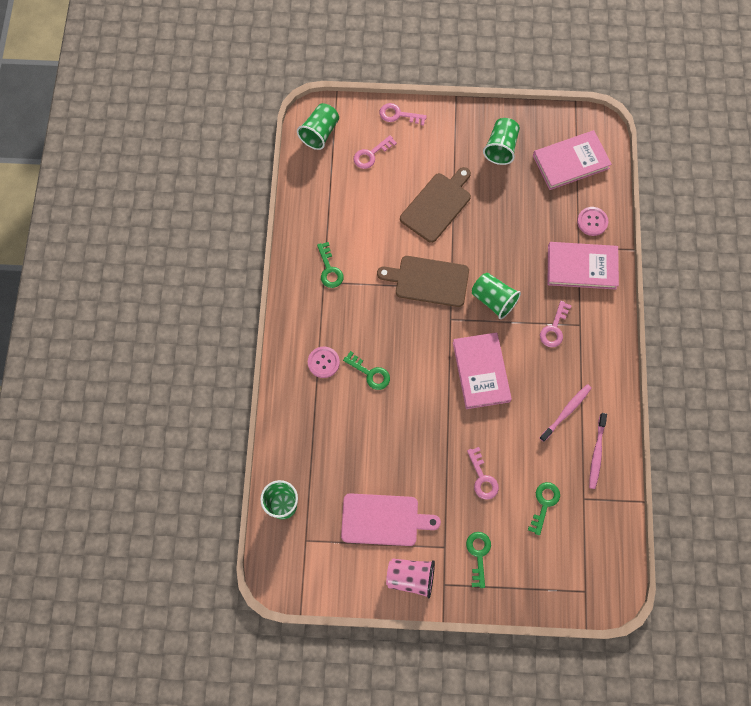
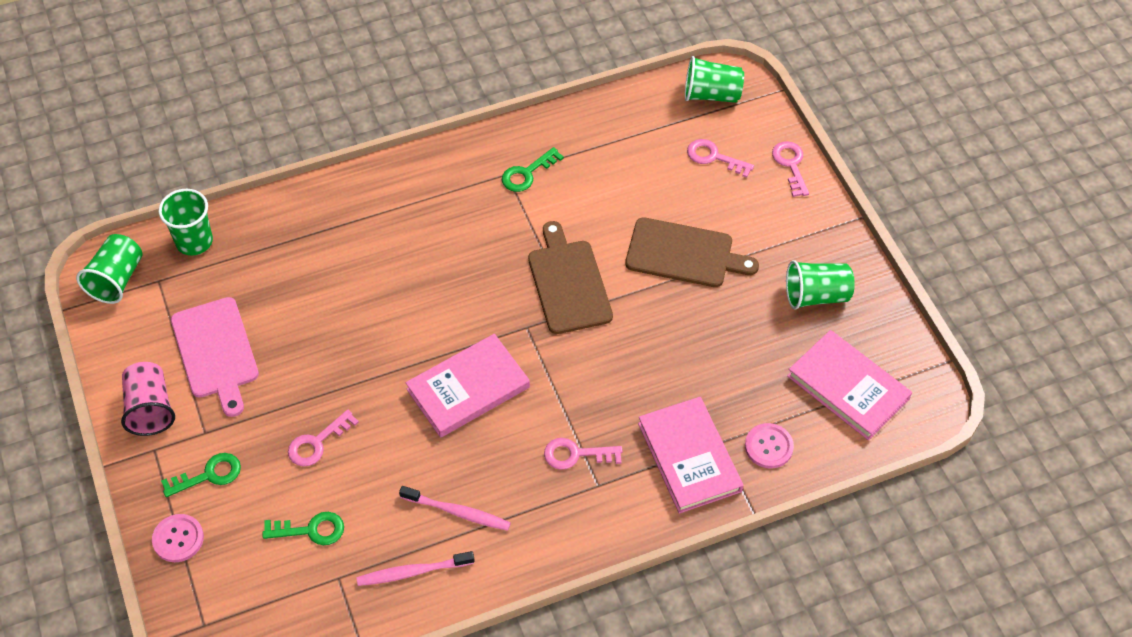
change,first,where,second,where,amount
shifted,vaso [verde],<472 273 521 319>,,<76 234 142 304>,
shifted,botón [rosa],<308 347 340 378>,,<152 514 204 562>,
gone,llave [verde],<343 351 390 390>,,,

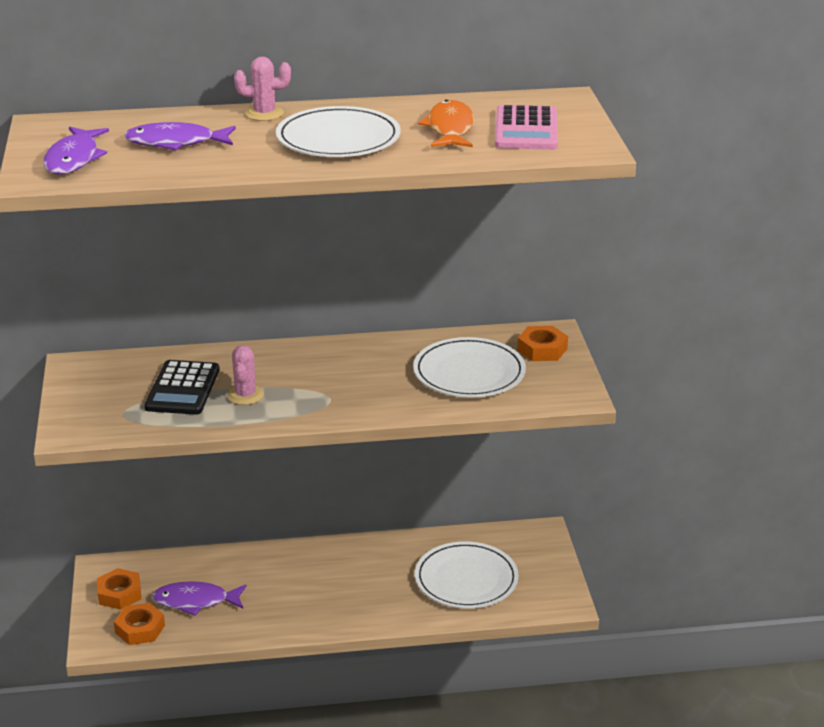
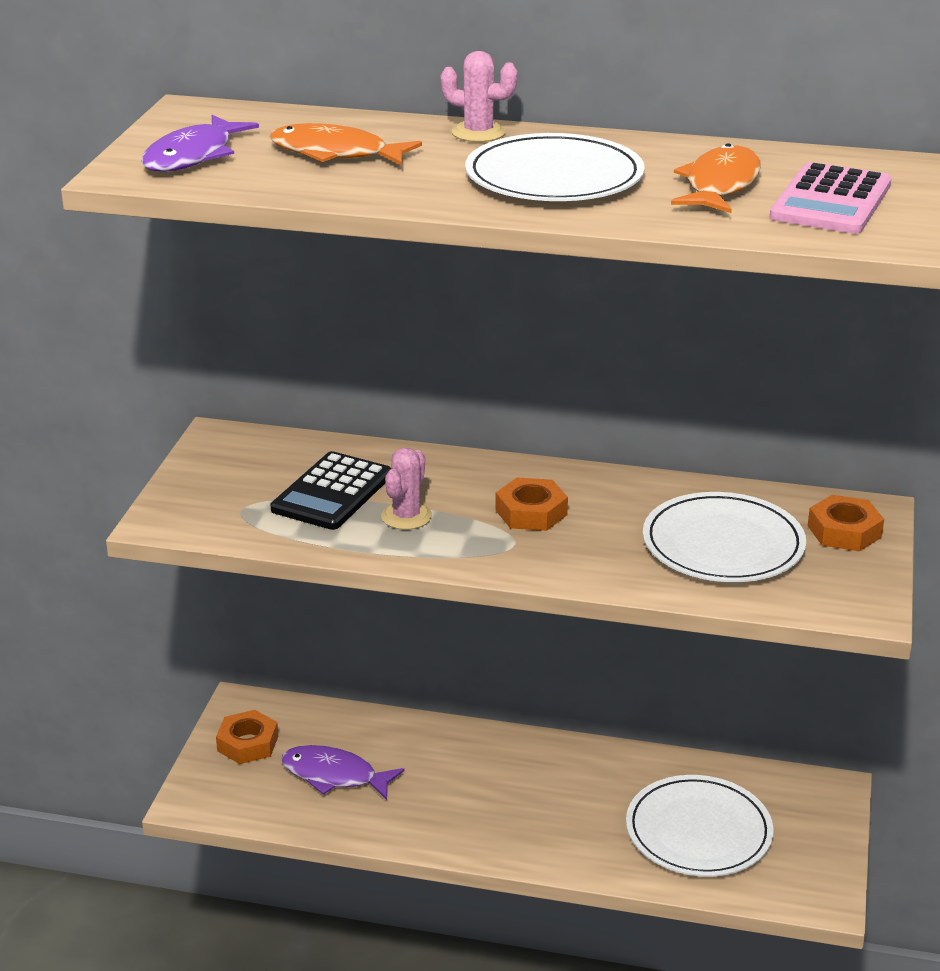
change,first,where,second,where,amount
repainted,pez [morado],<124 122 236 151>,pez [naranja],<270 123 422 165>,
shifted,tuerca [naranja],<114 603 165 645>,,<495 477 568 531>,

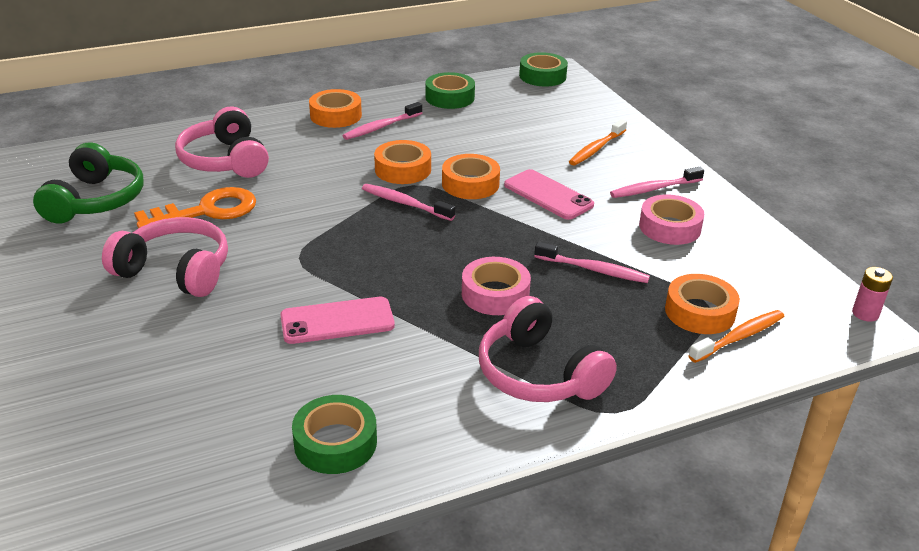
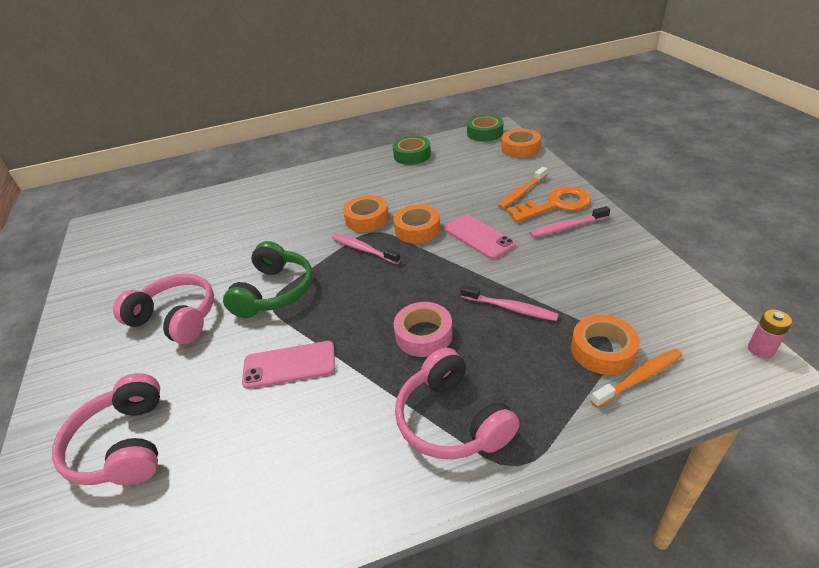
change,first,where,second,where,amount
shifted,cinta adhesiva [naranja],<309 89 362 128>,,<501 128 541 158>,
gone,cepillo de dientes [rosa],<342 102 422 140>,,,
shifted,auriculares [rosa],<175 107 269 178>,,<52 373 160 485>,
shifted,auriculares [verde],<33 142 144 224>,,<223 241 313 318>,
shifted,llave [naranja],<134 187 256 228>,,<506 186 591 222>,
gone,cinta adhesiva [rosa],<639 194 704 245>,,,
gone,cinta adhesiva [verde],<292 395 377 474>,,,

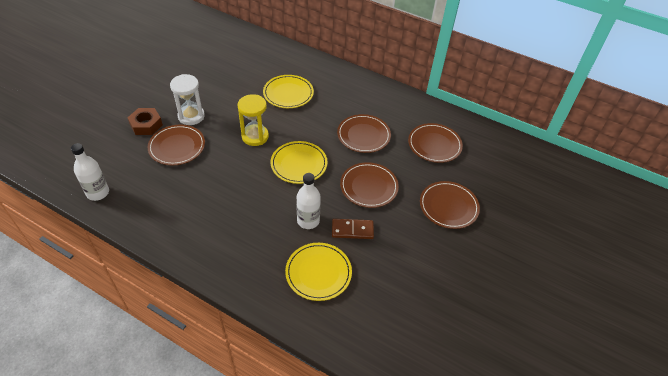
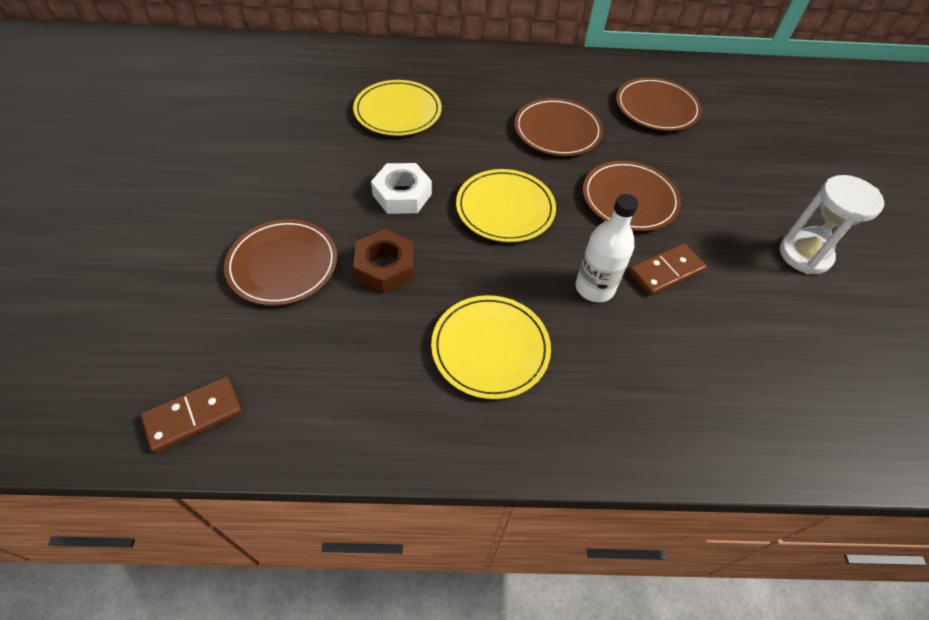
change,first,where,second,where,amount
shifted,reloj de arena [blanco],<170 74 205 125>,,<780 175 884 274>,
swapped,reloj de arena [amarillo],<238 94 269 146>,tuerca [blanco],<371 163 432 214>,
shifted,tuerca [marrón],<127 108 163 135>,,<353 229 414 293>,
swapped,botella [blanco],<71 143 109 201>,ficha de dominó [marrón],<141 377 242 452>,
gone,plato [marrón],<420 181 480 229>,,,
shifted,plato [amarillo],<285 243 352 301>,,<431 295 551 399>,

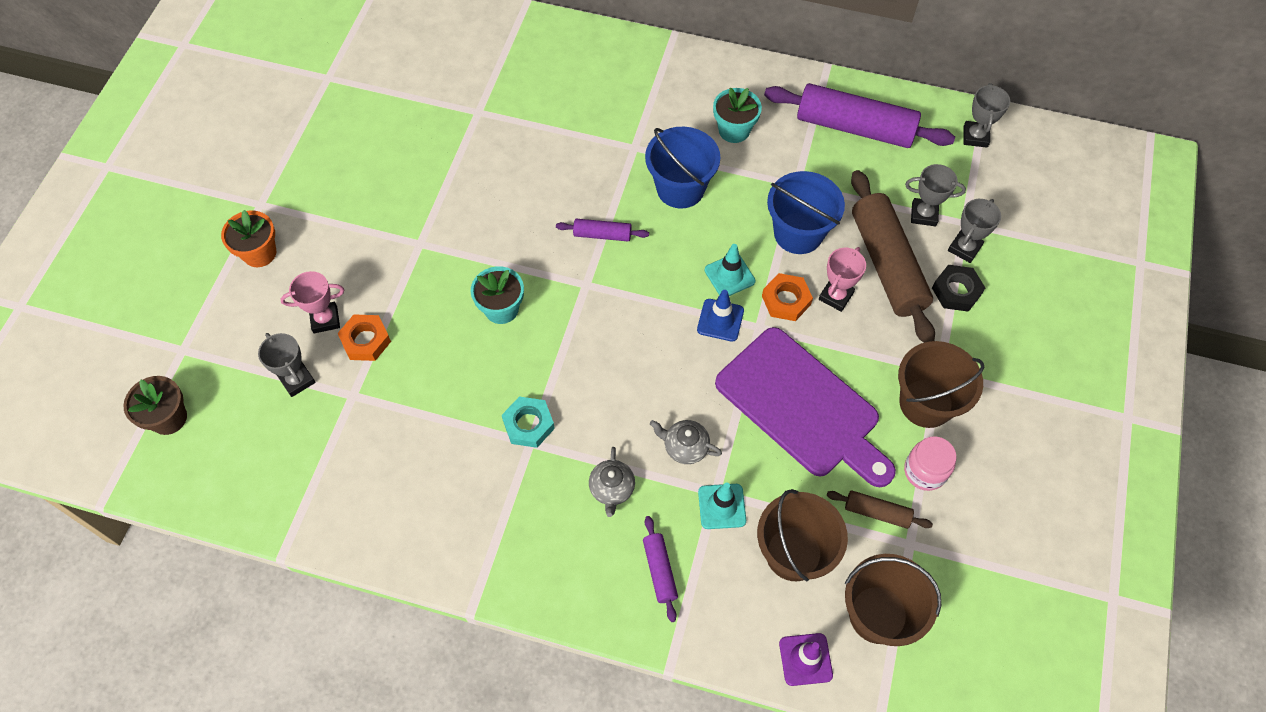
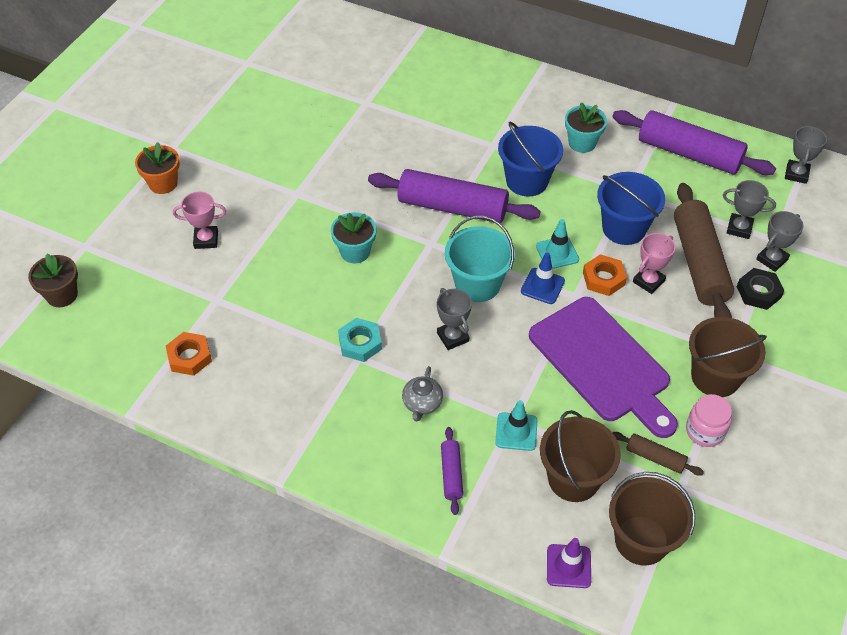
change,first,where,second,where,amount
scaled,rodillo [morado],<556 219 649 241>,,<368 169 540 223>,x2.16
shifted,tuerca [naranja],<337 314 391 361>,,<166 332 212 376>,
shifted,trofeo [gris],<258 333 316 397>,,<437 288 472 350>,
gone,tetera [gris],<650 420 722 464>,,,
new,,,balde [turquesa],<445 216 515 302>,

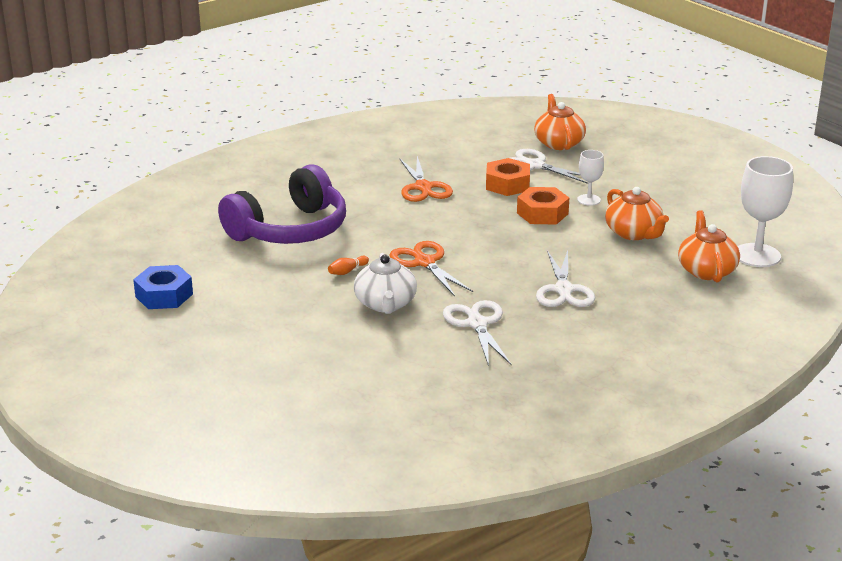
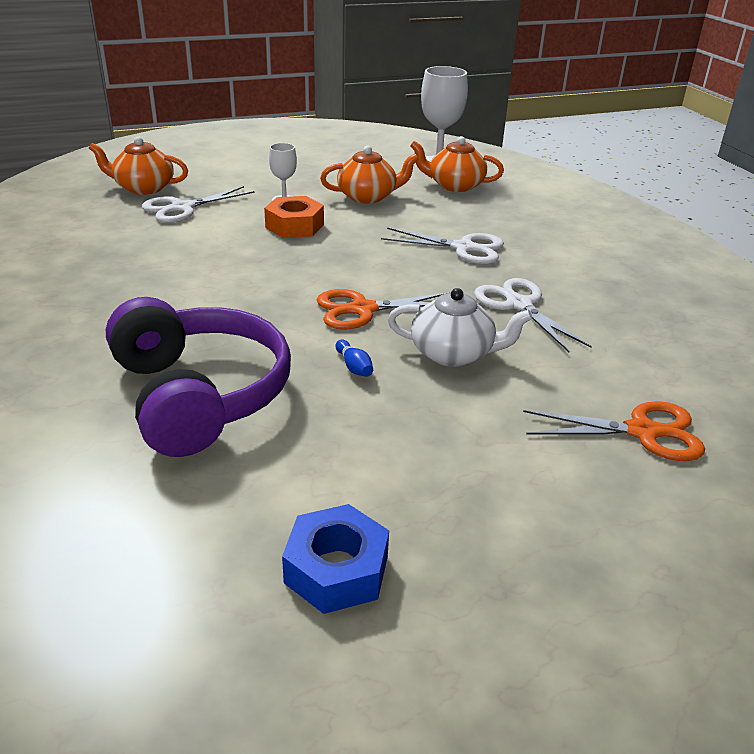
change,first,where,second,where,amount
shifted,tijeras [naranja],<399 156 453 202>,,<523 401 705 461>,
gone,tuerca [naranja],<486 158 530 196>,,,
repainted,bolo [naranja],<328 256 369 275>,bolo [azul],<336 340 373 377>,
rotated,tijeras [blanco],<443 300 511 366>,,<474 278 592 352>,60 degrees clockwise

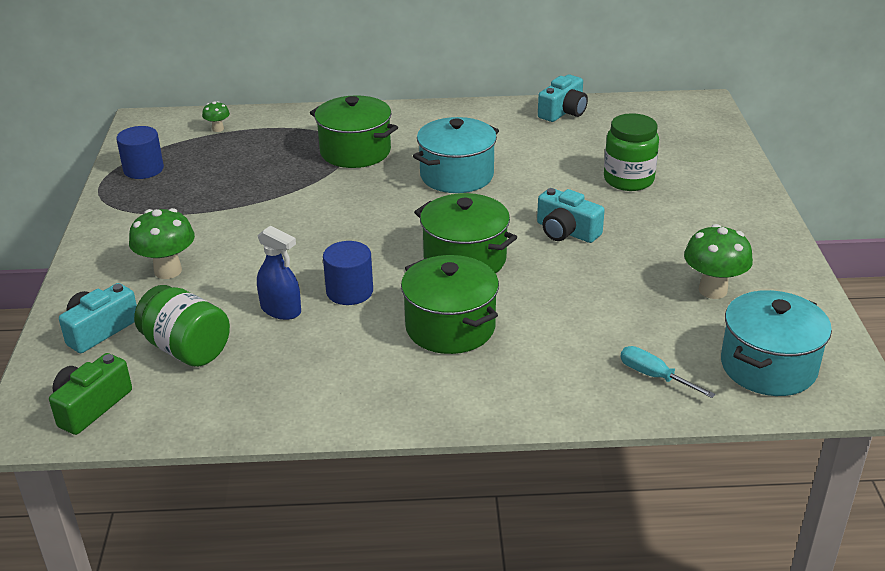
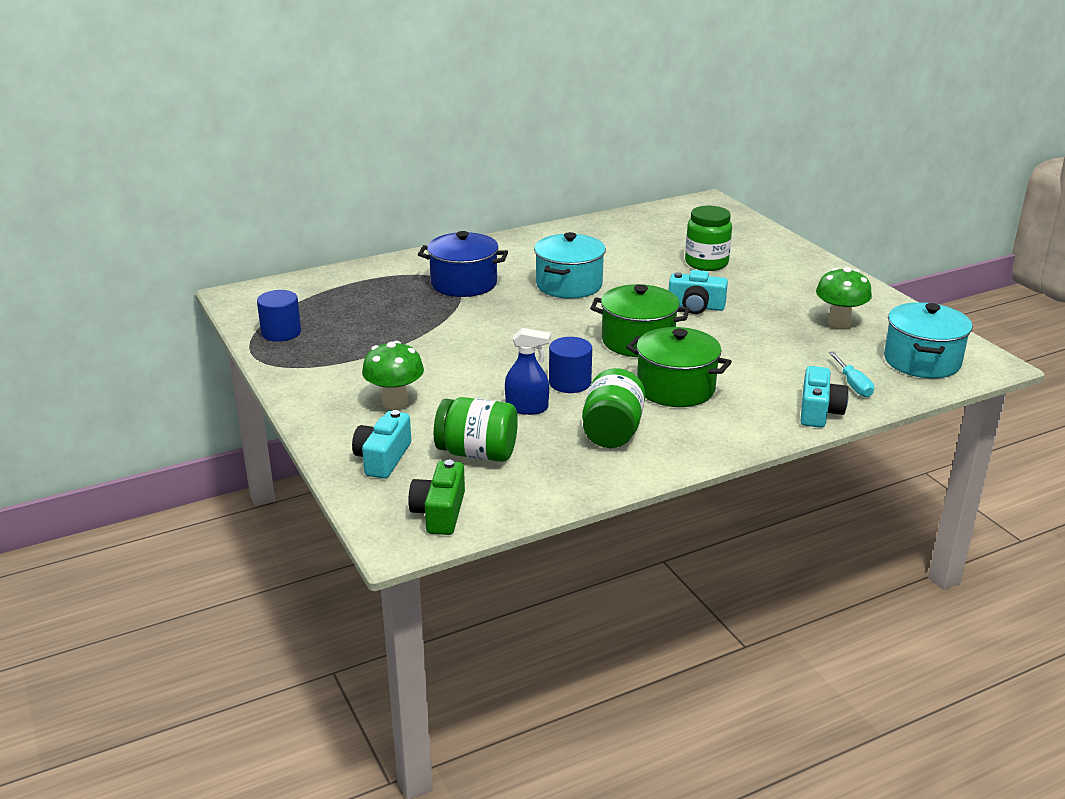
change,first,where,second,where,amount
shifted,cámara [turquesa],<538 75 588 122>,,<801 366 849 428>,
repainted,olla [verde],<310 95 398 168>,olla [azul],<418 231 508 297>,
gone,seta [verde],<202 101 230 132>,,,
rotated,destornillador [turquesa],<620 346 716 398>,,<829 352 874 397>,120 degrees counterclockwise
new,,,tarro [verde],<582 368 645 448>,

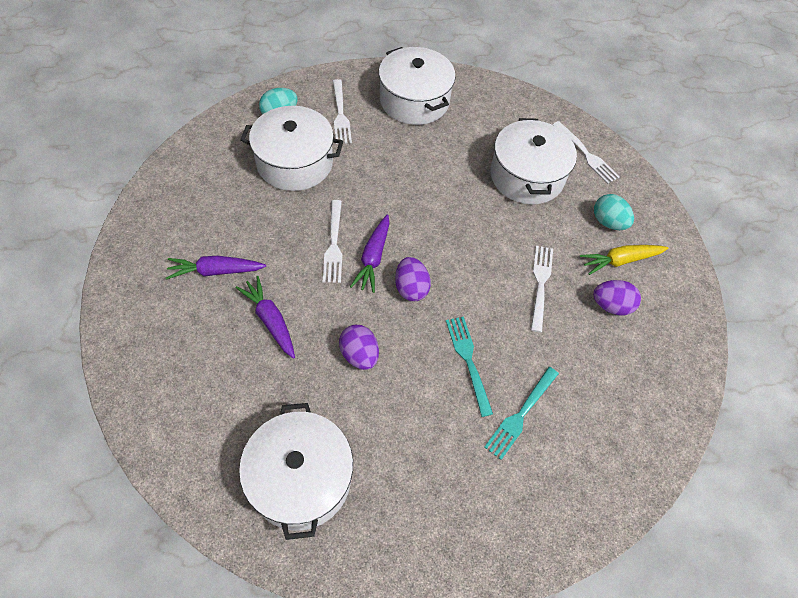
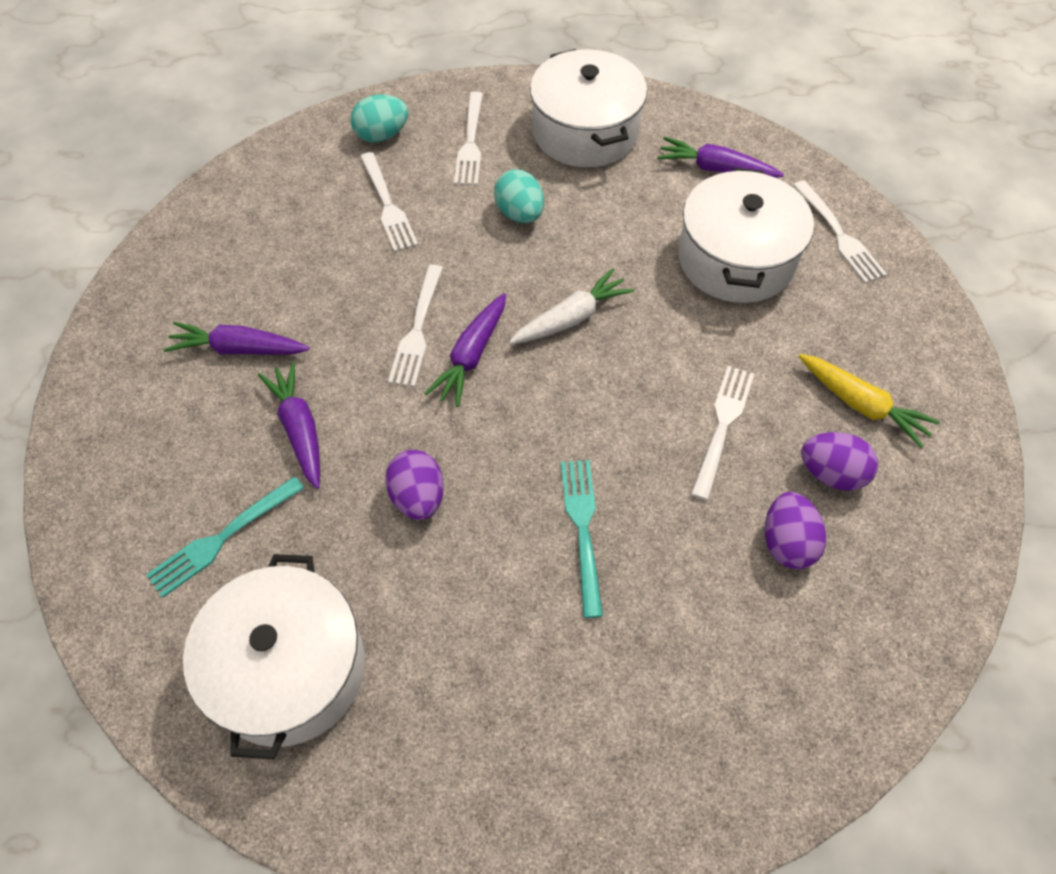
change,first,where,second,where,amount
swapped,olla [blanco],<240 106 343 191>,tenedor [blanco],<360 152 418 252>,
shifted,huevo [turquesa],<594 194 634 230>,,<494 169 544 223>,
rotated,zanahoria [amarillo],<580 245 668 275>,,<798 354 940 448>,135 degrees counterclockwise
shifted,huevo [morado],<395 257 431 301>,,<765 492 826 569>,
shifted,tenedor [turquesa],<484 367 559 460>,,<146 476 304 598>,
new,,,zanahoria [morado],<657 137 784 178>,
new,,,zanahoria [blanco],<509 268 634 344>,

